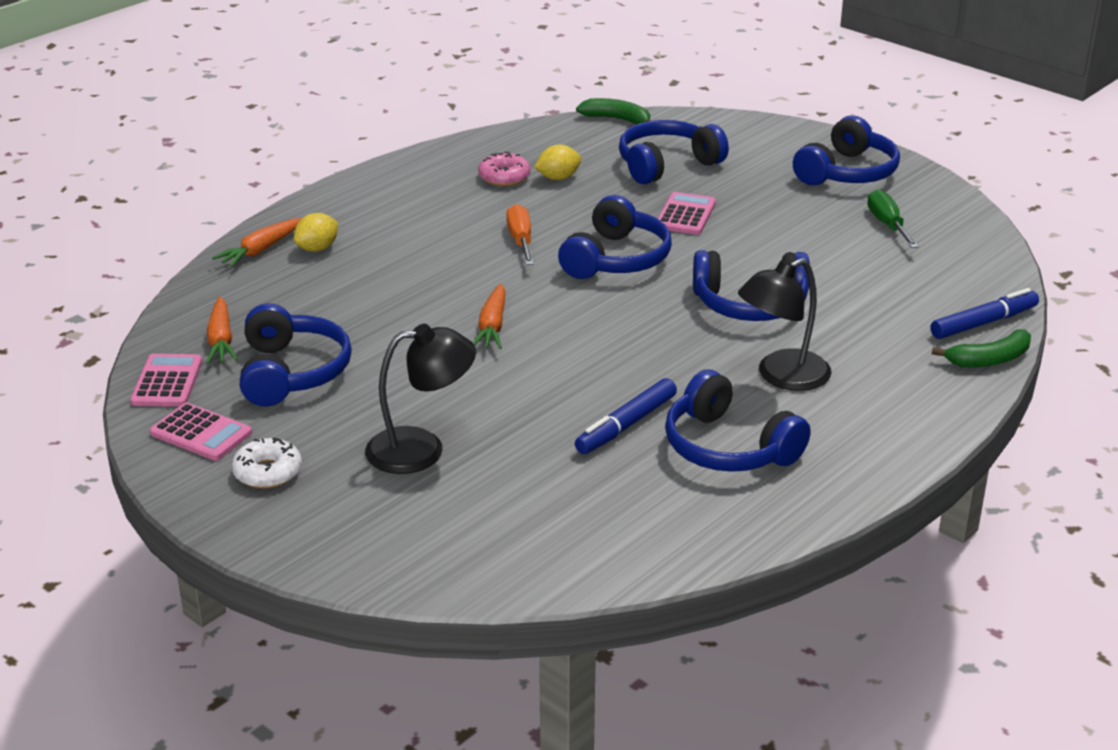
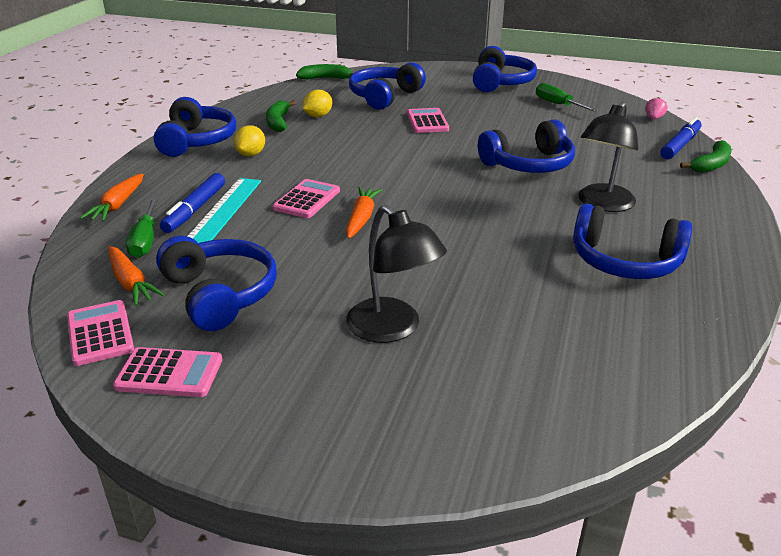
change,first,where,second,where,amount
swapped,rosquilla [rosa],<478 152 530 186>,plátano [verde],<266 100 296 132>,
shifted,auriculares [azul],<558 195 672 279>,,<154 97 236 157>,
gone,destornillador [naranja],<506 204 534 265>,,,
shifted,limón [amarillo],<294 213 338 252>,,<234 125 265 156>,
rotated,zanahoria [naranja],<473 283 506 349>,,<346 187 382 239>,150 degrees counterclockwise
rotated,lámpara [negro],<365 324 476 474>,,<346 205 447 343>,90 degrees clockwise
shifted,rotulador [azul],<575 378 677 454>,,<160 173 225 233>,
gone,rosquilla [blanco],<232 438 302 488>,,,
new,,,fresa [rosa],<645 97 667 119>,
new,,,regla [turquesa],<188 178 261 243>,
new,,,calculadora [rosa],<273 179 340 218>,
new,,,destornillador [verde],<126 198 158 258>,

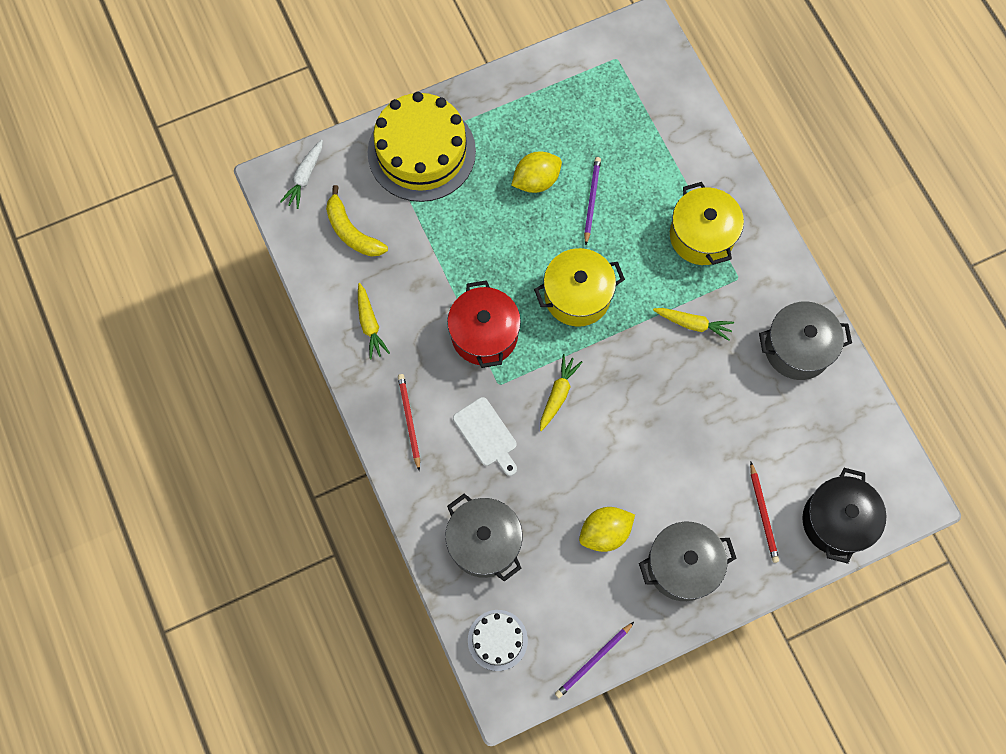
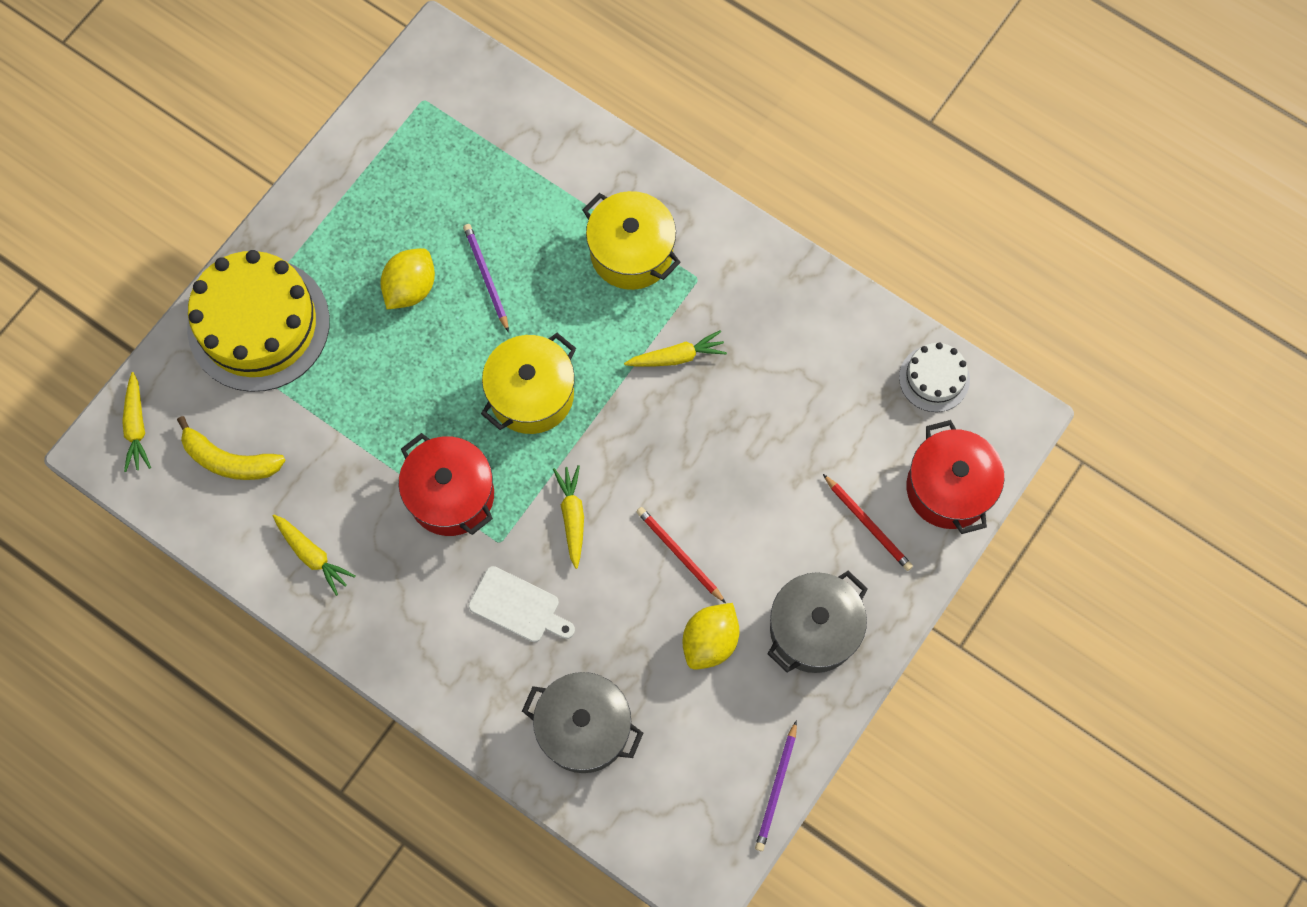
change,first,where,second,where,amount
repainted,zanahoria [blanco],<280 139 323 209>,zanahoria [amarillo],<122 372 151 472>,
gone,olla [gris],<759 302 852 380>,,,
shifted,lápiz [rojo],<398 374 420 471>,,<636 507 726 603>,
repainted,olla [negro],<802 468 886 564>,olla [rojo],<907 420 1004 534>,
shifted,tarta [blanco],<468 610 528 671>,,<899 342 970 412>,

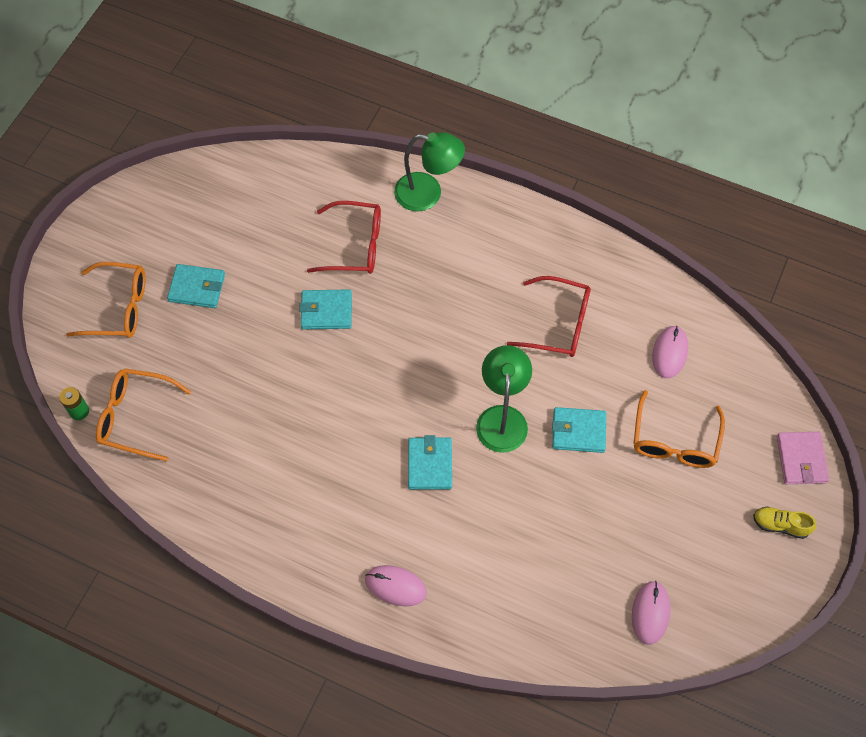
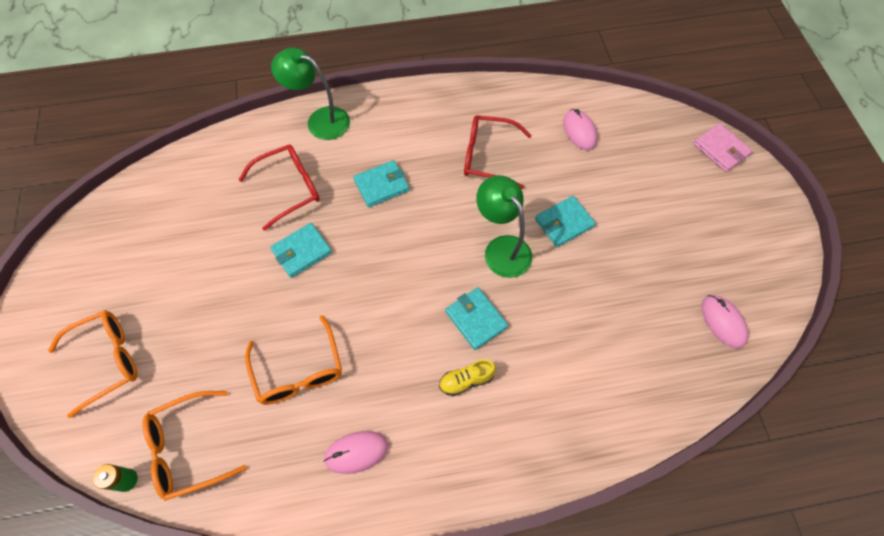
change,first,where,second,where,amount
rotated,lámpara [verde],<394 132 465 211>,,<271 48 350 140>,135 degrees counterclockwise
shifted,cartera [turquesa],<167 264 225 308>,,<354 160 410 207>,
rotated,gafas [rojo],<507 276 591 357>,,<464 115 532 189>,150 degrees counterclockwise
shifted,gafas [naranja],<633 390 725 468>,,<245 315 342 405>,
shifted,zapato [amarillo],<753 507 816 539>,,<439 359 496 396>,
shifted,ratón [rosa],<365 565 427 607>,,<324 431 389 474>,

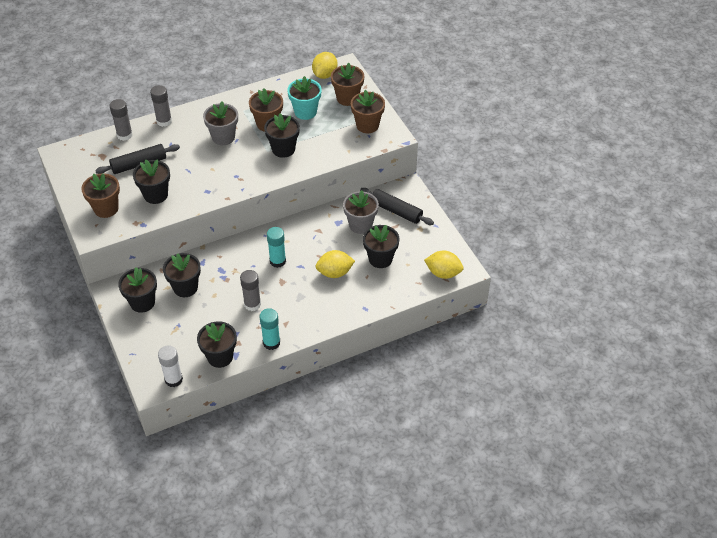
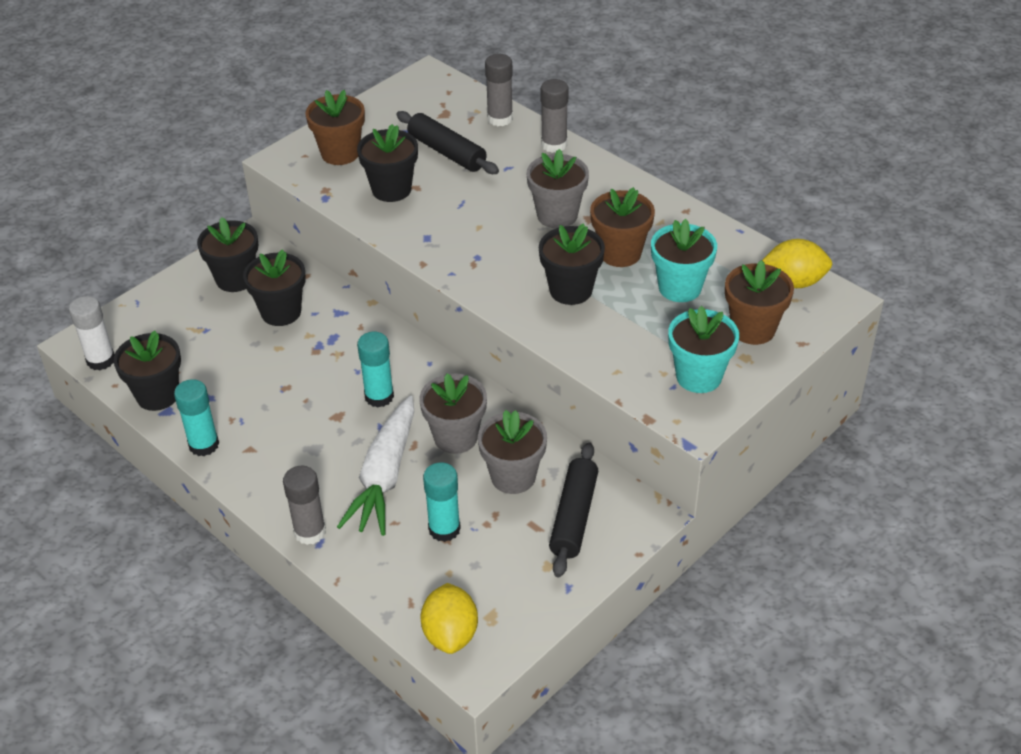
change,first,where,second,where,amount
repainted,maceta [marrón],<351 90 385 133>,maceta [turquesa],<668 306 739 393>,
swapped,maceta [negro],<363 225 399 268>,barra de pegamento [turquesa],<423 463 461 542>,
swapped,limón [amarillo],<316 250 355 278>,zanahoria [blanco],<337 396 414 536>,
shifted,barra de pegamento [gris],<240 270 261 311>,,<283 466 326 545>,
new,,,maceta [gris],<419 373 487 454>,

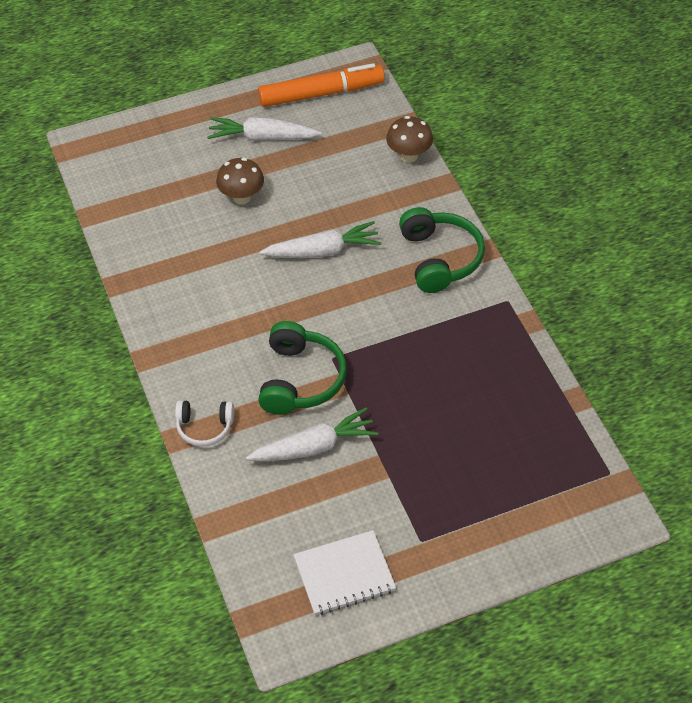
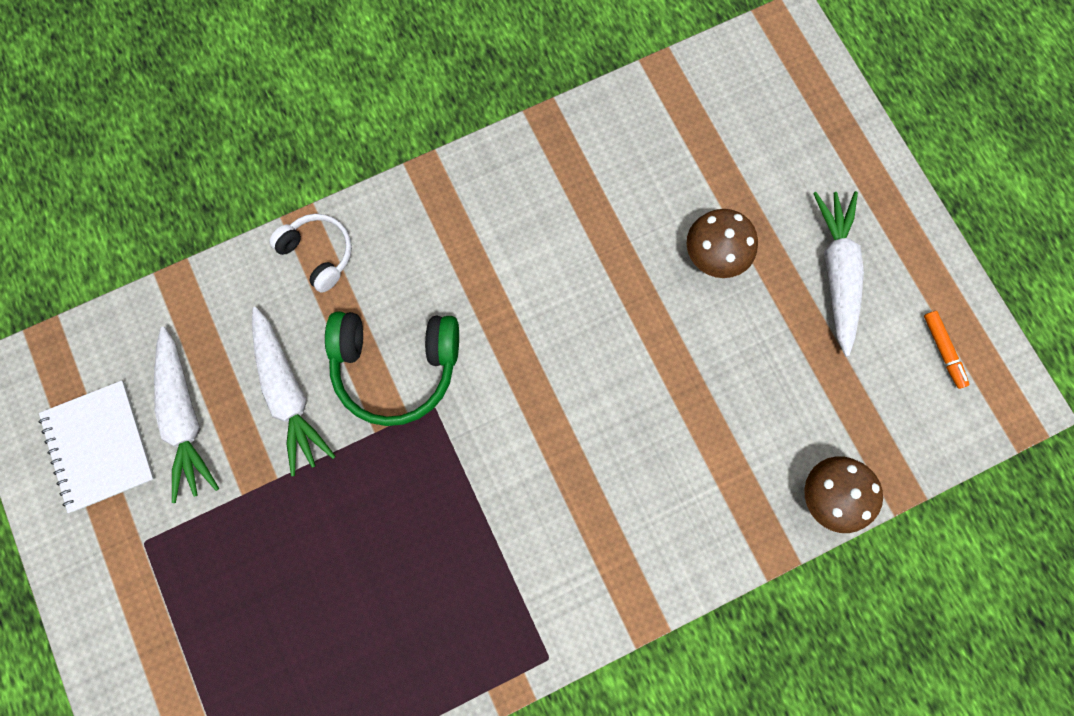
change,first,where,second,where,amount
scaled,rotulador [naranja],<258 63 385 107>,,<924 311 969 389>,x0.41
gone,auriculares [verde],<399 207 485 293>,,,
shifted,zanahoria [blanco],<260 221 381 258>,,<154 327 219 503>,
rotated,auriculares [blanco],<175 400 234 447>,,<269 214 352 293>,135 degrees clockwise

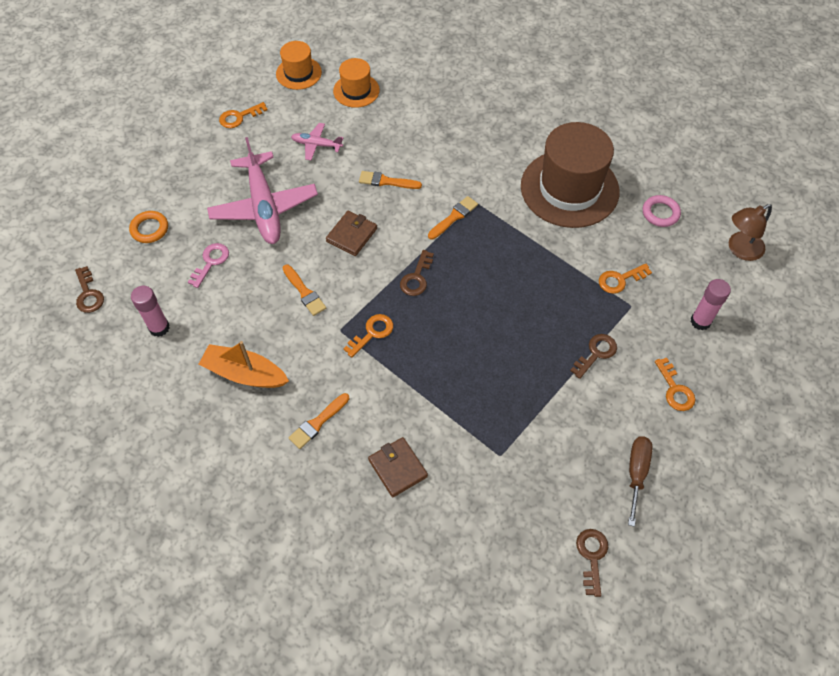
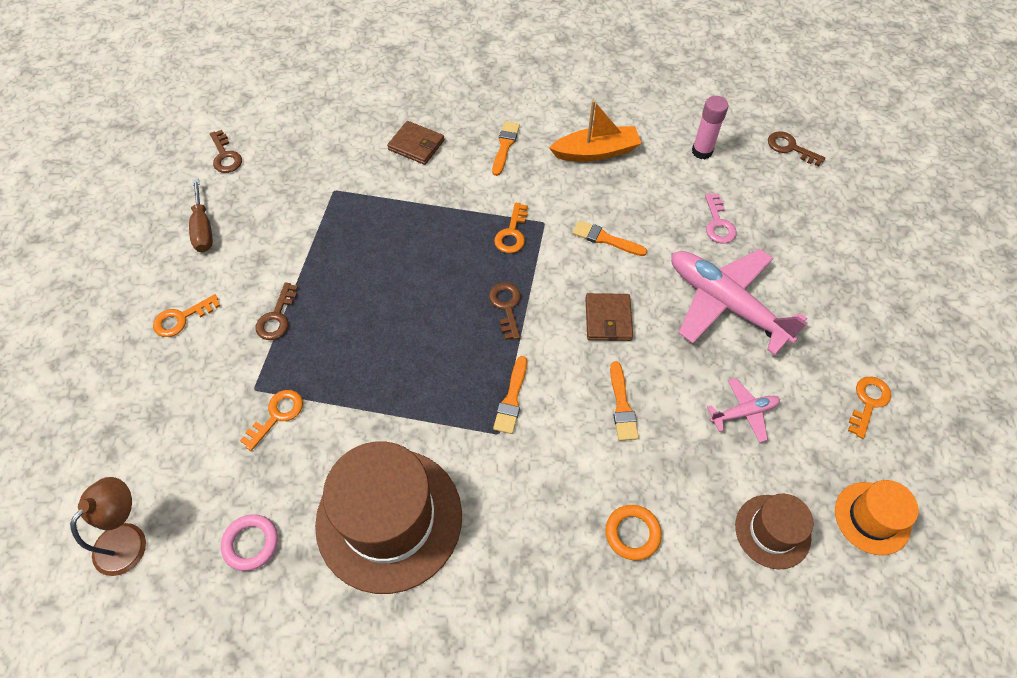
change,first,where,second,where,amount
repainted,sombrero [naranja],<333 58 380 108>,sombrero [marrón],<735 494 813 569>,
rotated,pincel [naranja],<359 171 422 189>,,<610 361 639 441>,105 degrees clockwise
shifted,anillo [naranja],<129 211 168 243>,,<606 505 662 560>,
gone,barra de pegamento [rosa],<691 279 731 331>,,,
rotated,llave [naranja],<655 358 695 411>,,<153 294 220 337>,75 degrees counterclockwise

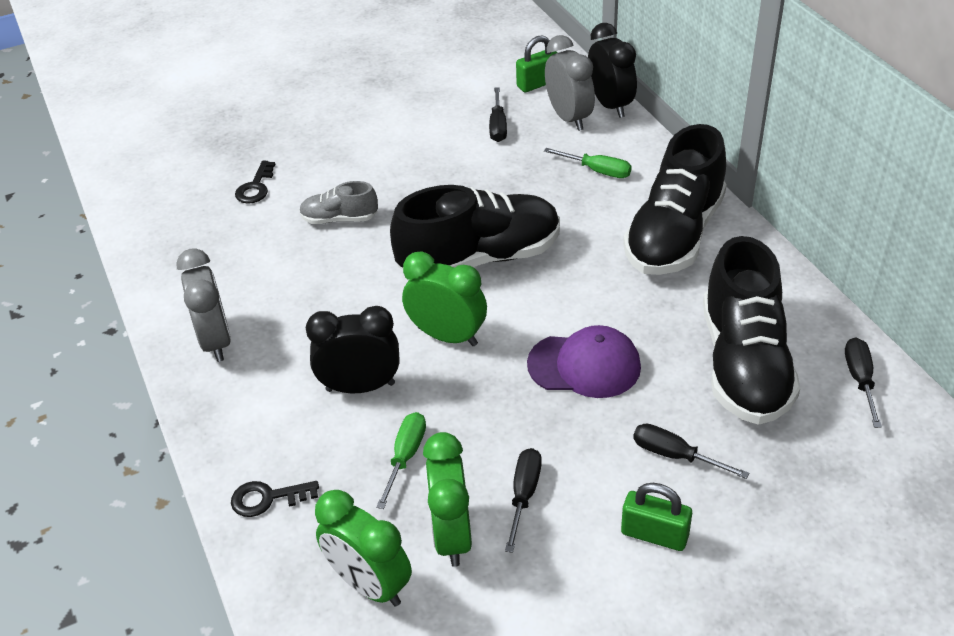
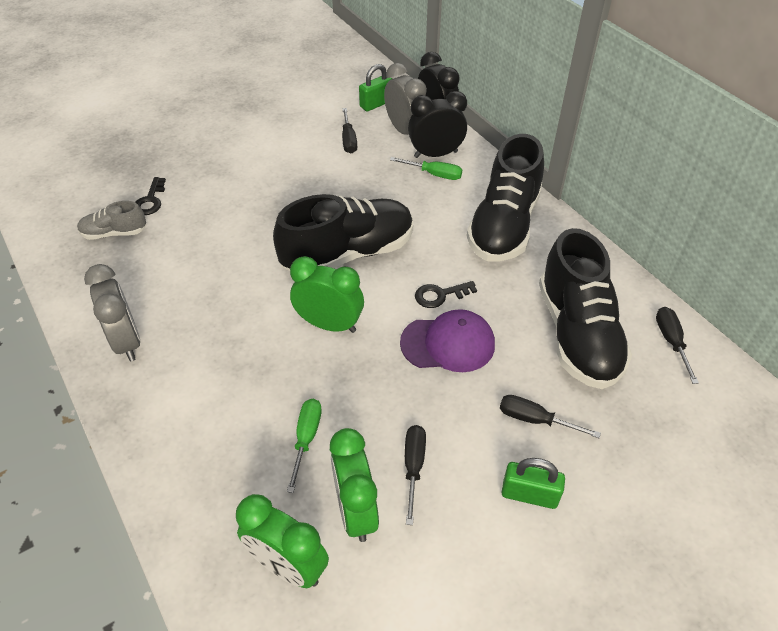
change,first,where,second,where,amount
shifted,zapato [gris],<299 181 378 224>,,<77 201 146 240>,
shifted,despertador [negro],<306 306 399 393>,,<408 91 467 158>,
shifted,llave [negro],<231 481 319 517>,,<415 281 477 308>,

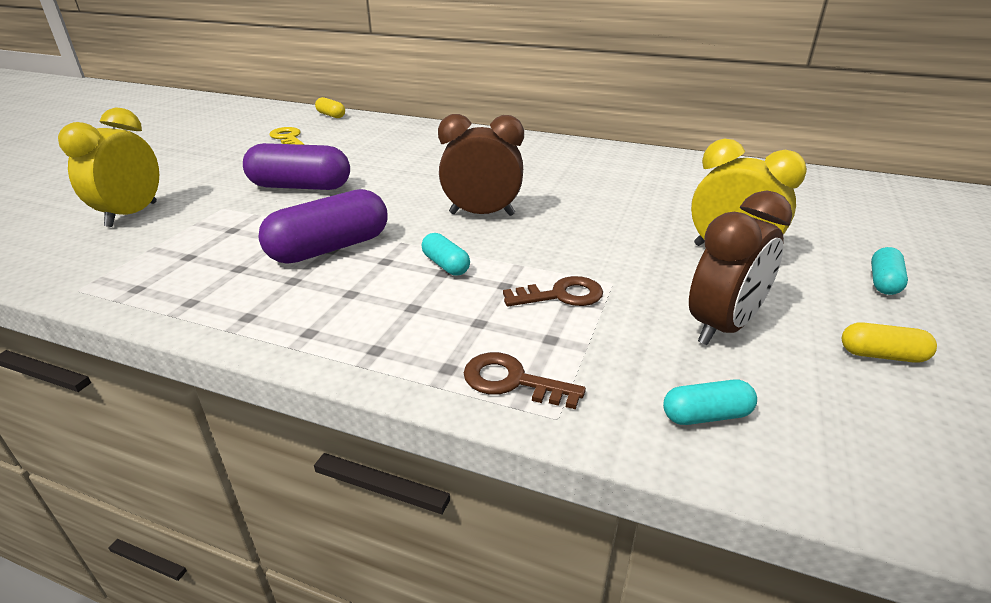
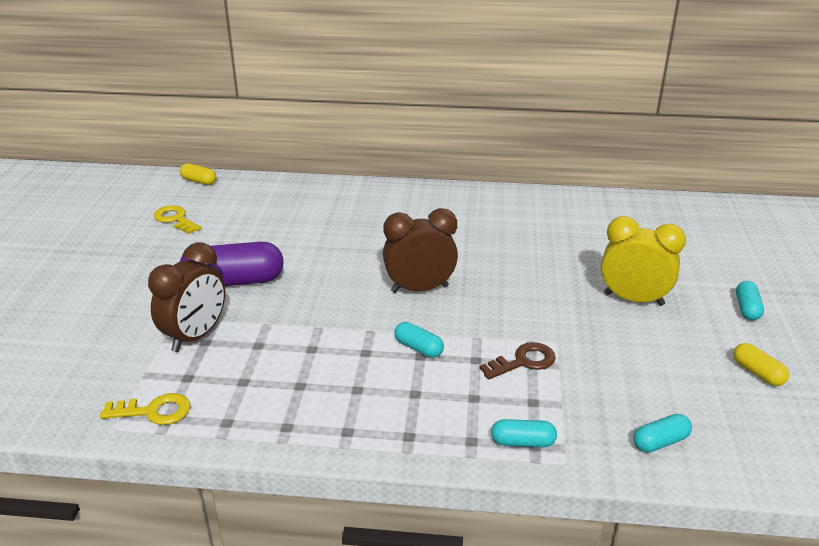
change,first,where,second,where,amount
gone,despertador [amarillo],<58 107 159 227>,,,
gone,cápsula [morado],<259 189 388 264>,,,
shifted,despertador [marrón],<689 190 792 345>,,<148 242 225 352>,
rotated,cápsula [amarillo],<842 322 937 363>,,<733 343 789 386>,60 degrees clockwise
swapped,llave [marrón],<464 352 586 409>,cápsula [turquesa],<491 419 557 447>,
new,,,llave [amarillo],<100 393 191 425>,

